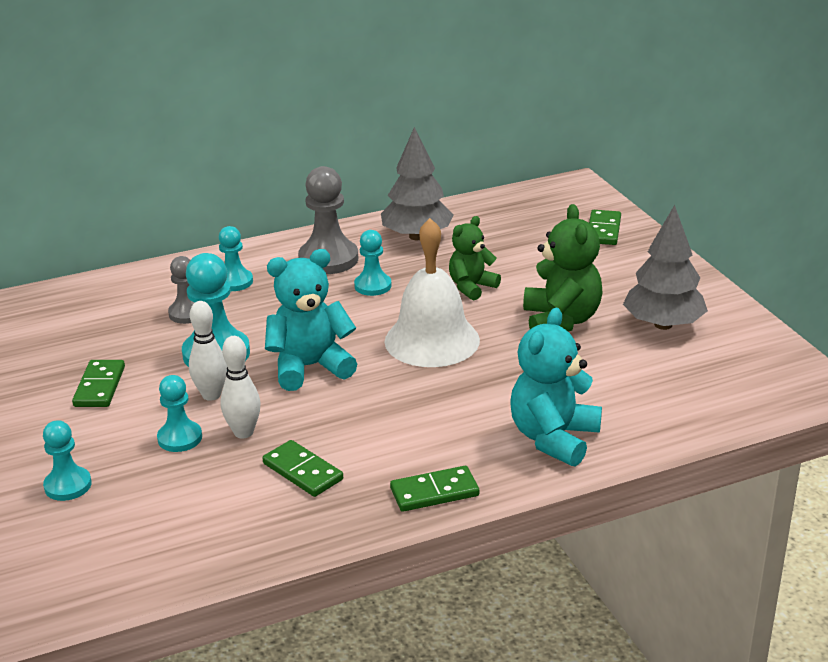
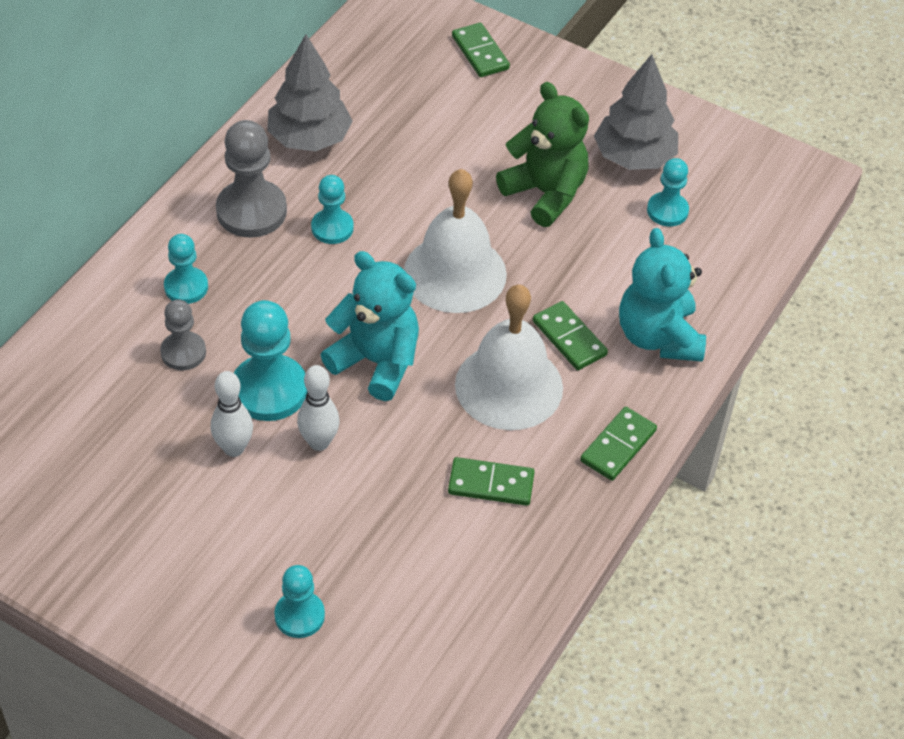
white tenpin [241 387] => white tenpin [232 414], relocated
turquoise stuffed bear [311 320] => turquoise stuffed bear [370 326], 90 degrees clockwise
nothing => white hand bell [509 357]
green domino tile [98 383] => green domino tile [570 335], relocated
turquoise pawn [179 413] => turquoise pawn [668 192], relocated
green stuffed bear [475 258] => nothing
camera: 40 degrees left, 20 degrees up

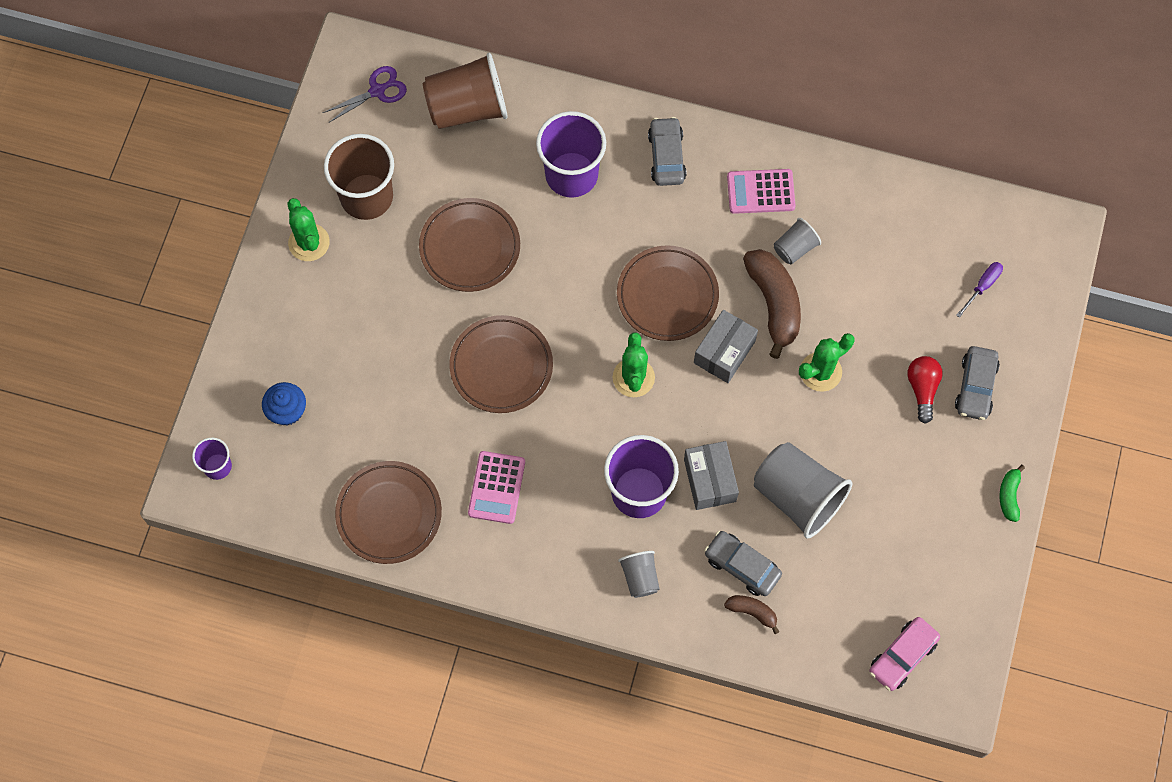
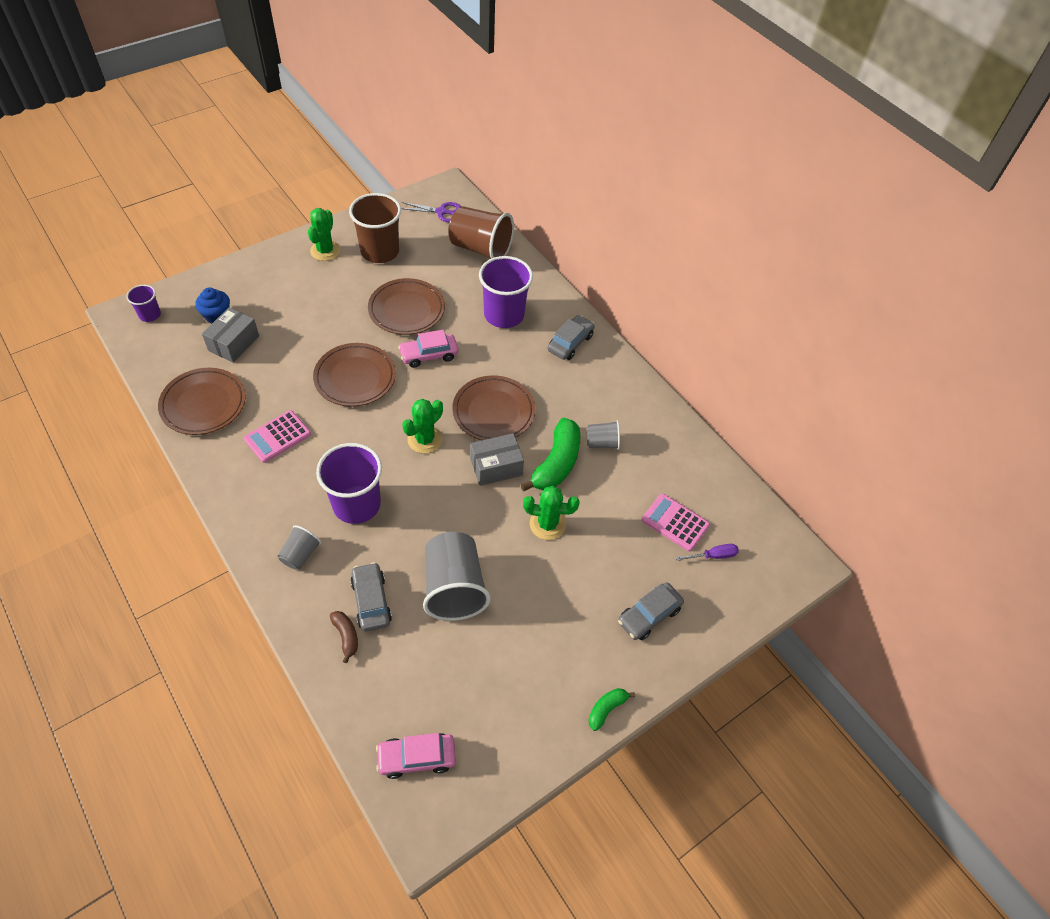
ash-grey package [711 475] => ash-grey package [230 335], relocated
nothing => rosy automobile [428 349]
russet banana fruit [772 304] => green banana fruit [550 455]
rosy calculator [761 191] => rosy calculator [676 522], relocated
red bulb [925 390] => nothing
camera: 35 degrees right, 15 degrees down

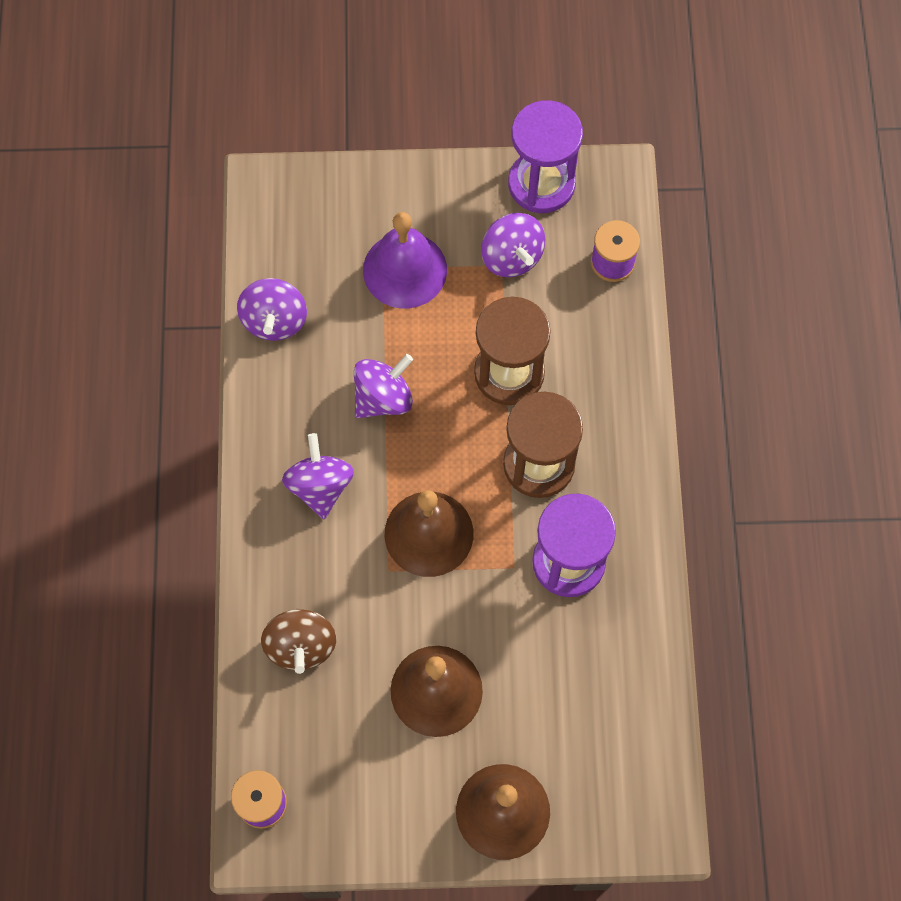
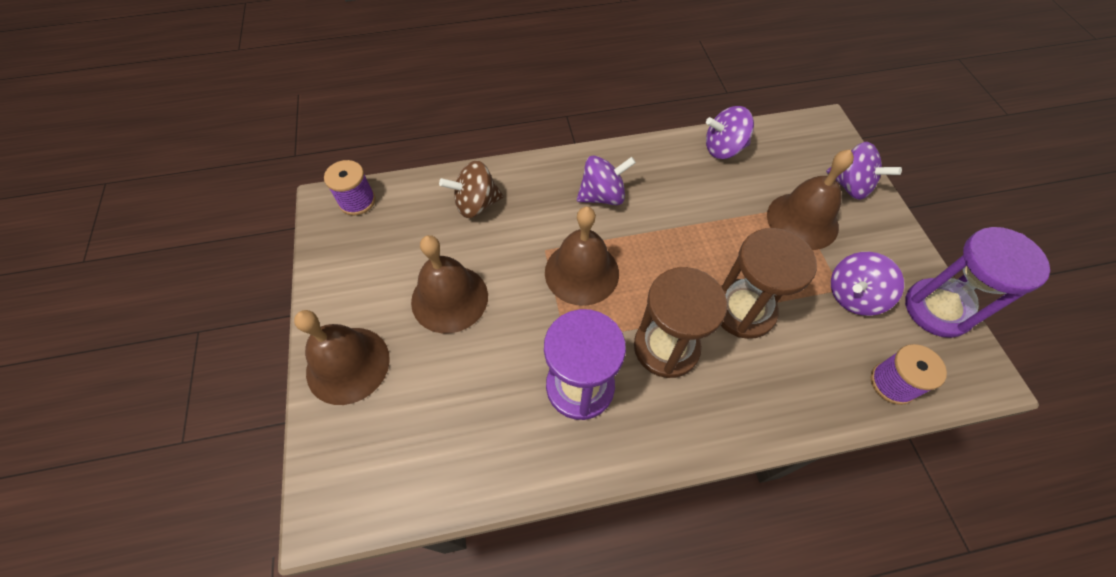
purple hand bell [405 260] => russet hand bell [810 199]
purple spinning top [383 386] => purple spinning top [864 171], relocated
camera: 80 degrees right, 10 degrees down

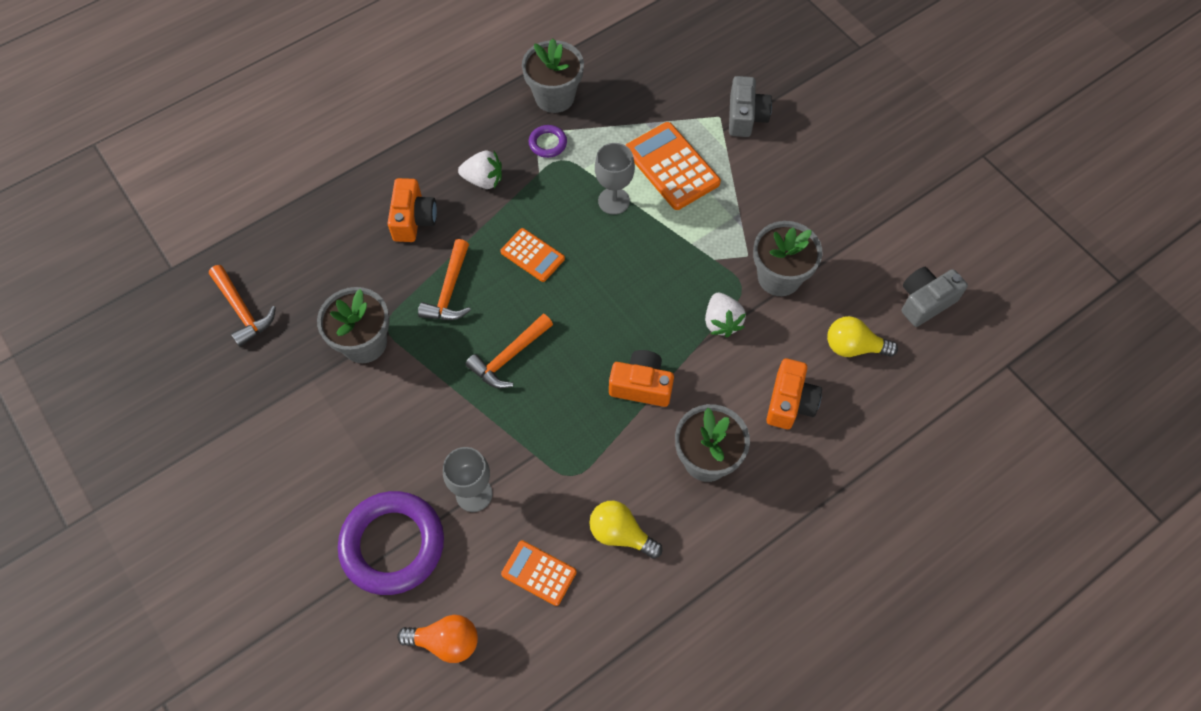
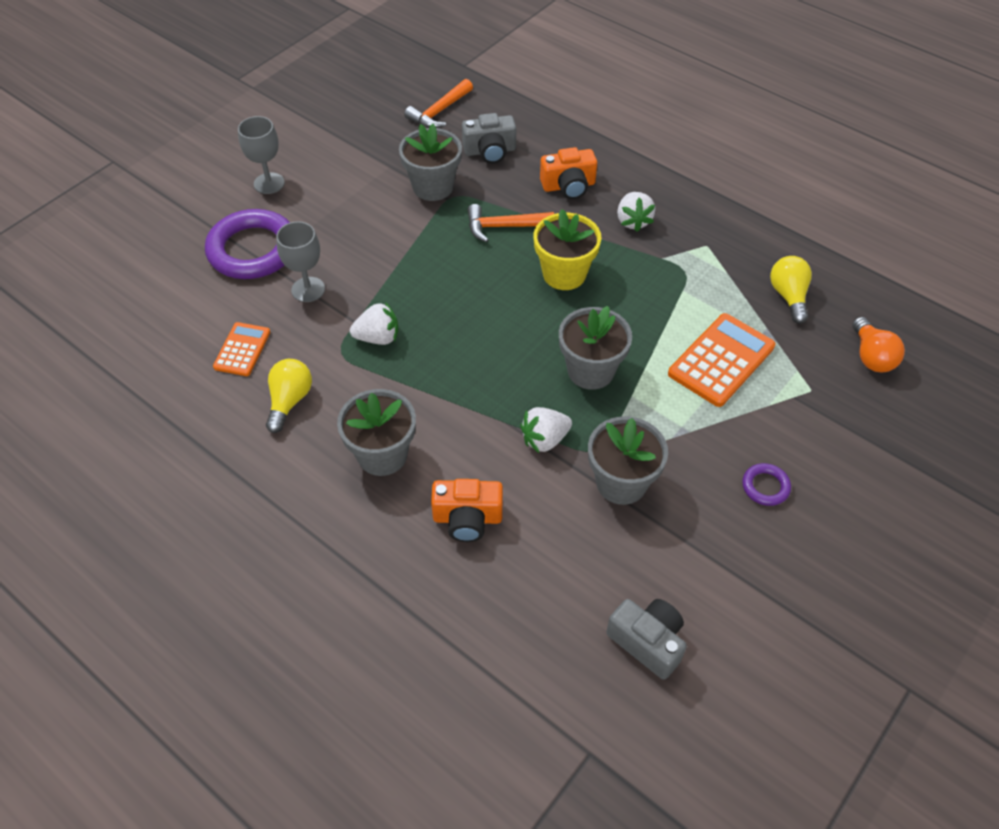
ash-grey wine glass [615 179] => ash-grey wine glass [261 155], relocated
nothing => white toy strawberry [374 323]
ash-grey compact camera [750 106] => ash-grey compact camera [489 138], relocated
orange calculator [532 255] => bright yellow potted plant [567 249]
ash-grey potted plant [553 75] => ash-grey potted plant [595 348], relocated
purple ring [548 141] => purple ring [766 484], relocated
bright yellow bulb [862 336] => bright yellow bulb [791 290], relocated
orange bulb [437 639] => orange bulb [878 344], relocated
orange carpenter's hammer [509 351] => nothing
orange compact camera [641 378] => nothing
camera: 75 degrees right, 10 degrees down

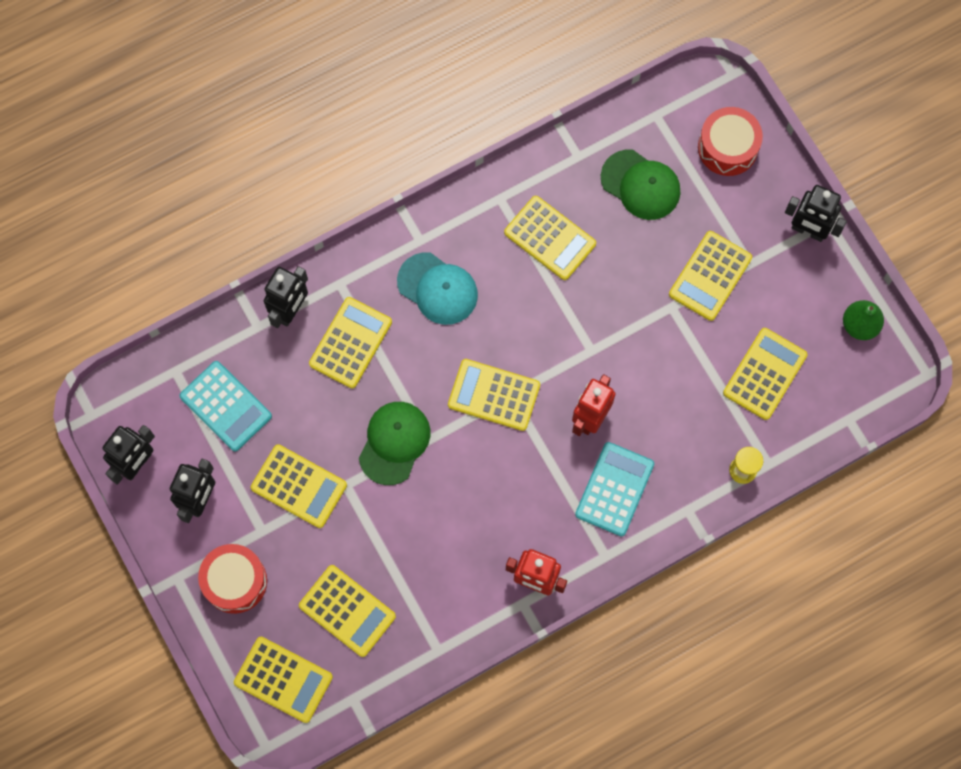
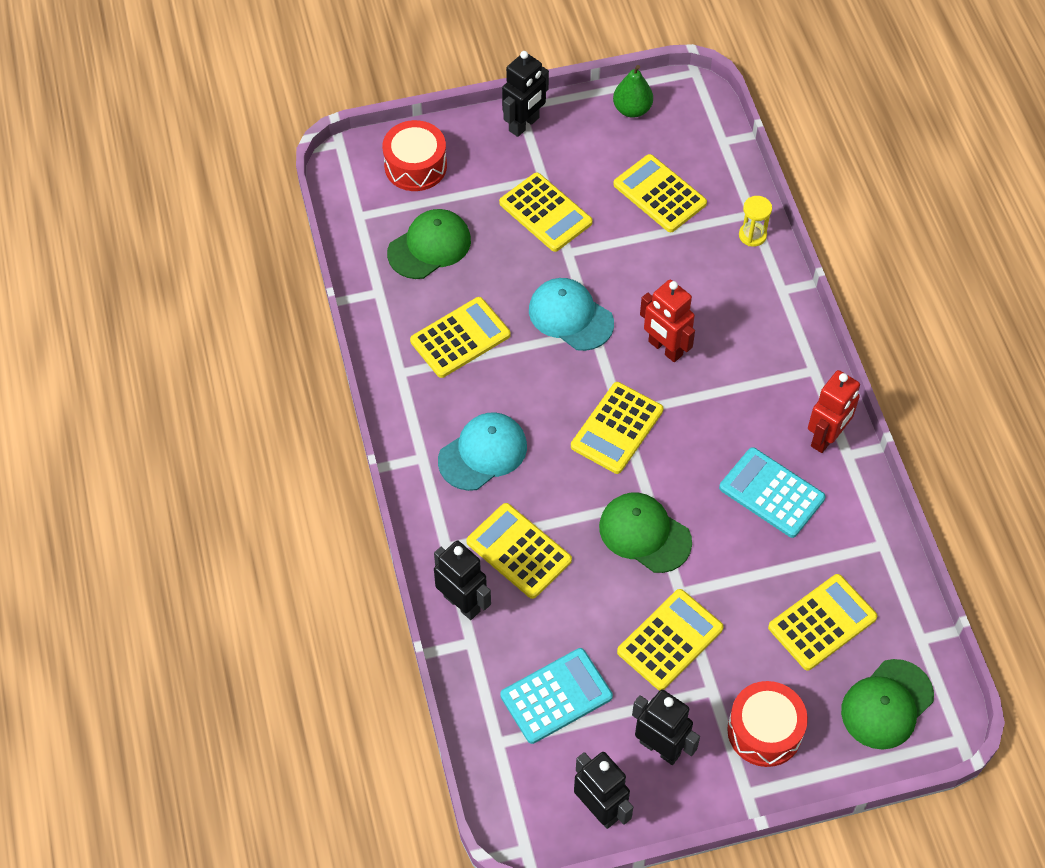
nothing => turquoise cap [571 314]
turquoise calculator [614 489] => turquoise calculator [772 492], relocated
bright yellow calculator [283 680] => green cap [887 704]
camera: 75 degrees left, 15 degrees down

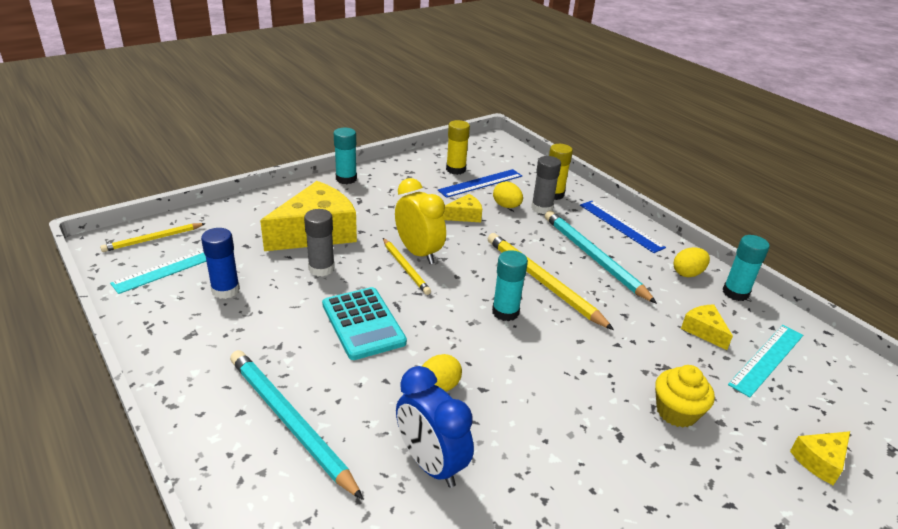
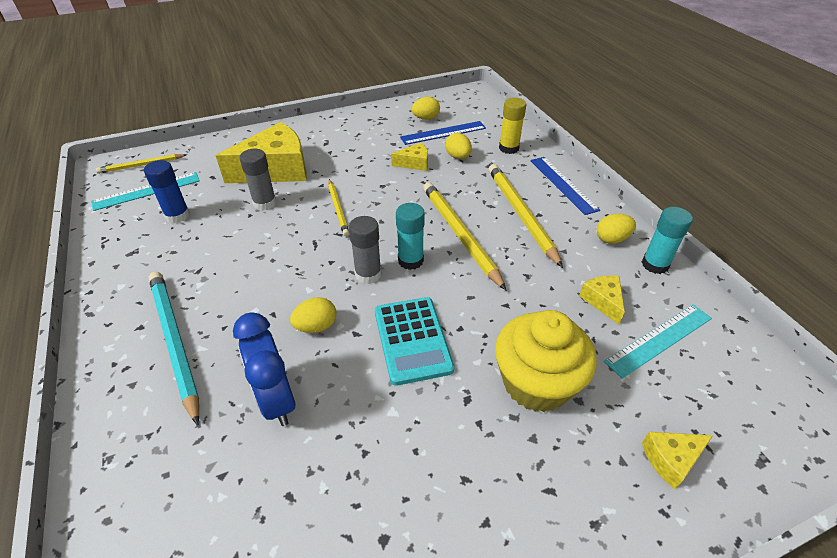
ash-grey stick of glue [546 185] => ash-grey stick of glue [365 250], relocated
turquoise calculator [364 323] => turquoise calculator [414 341], relocated
bright yellow stick of glue [458 147] => bright yellow toy egg [426 108]
turquoise lead pencil [601 257] => bright yellow lead pencil [526 216]
bright yellow muffin [685 396] => bright yellow muffin [545 361], x1.64
turquoise stick of glue [345 156] => nothing
bright yellow clock [420 221] => nothing
camera: 15 degrees right, 10 degrees up

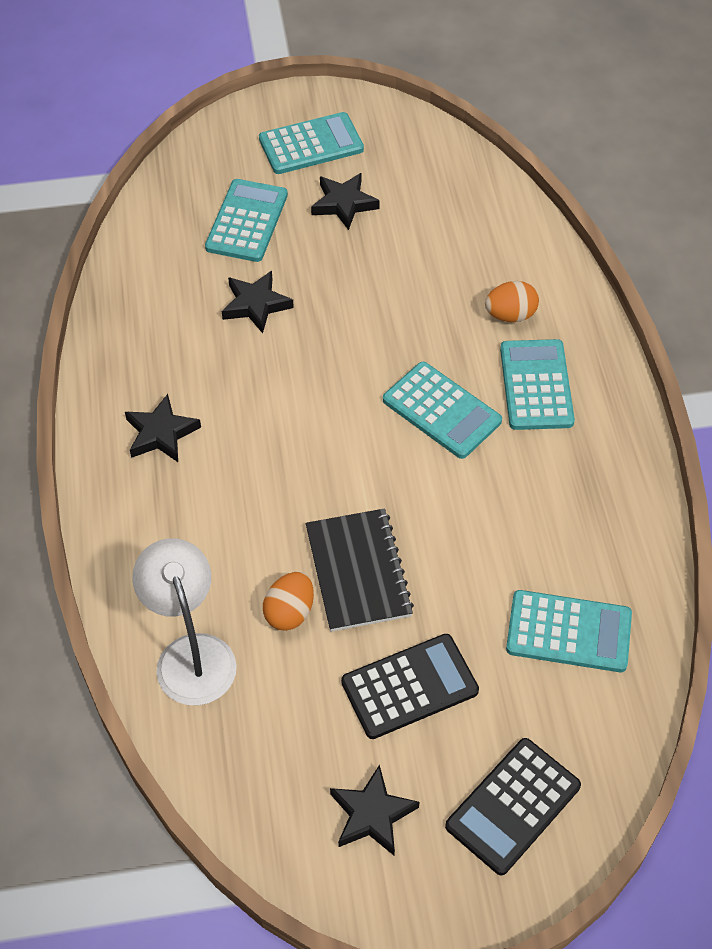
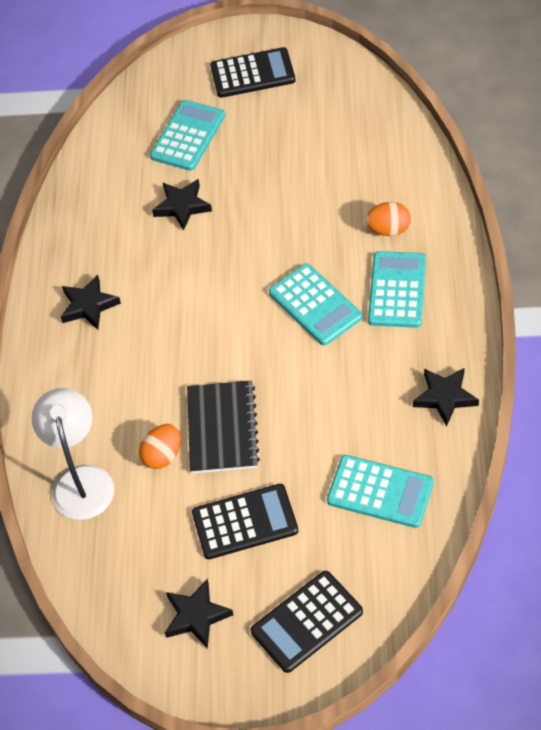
turquoise calculator [311 143] => ebony calculator [252 72]
ebony five-pointed star [345 201] => ebony five-pointed star [446 397], relocated
camera: 15 degrees right, 0 degrees up

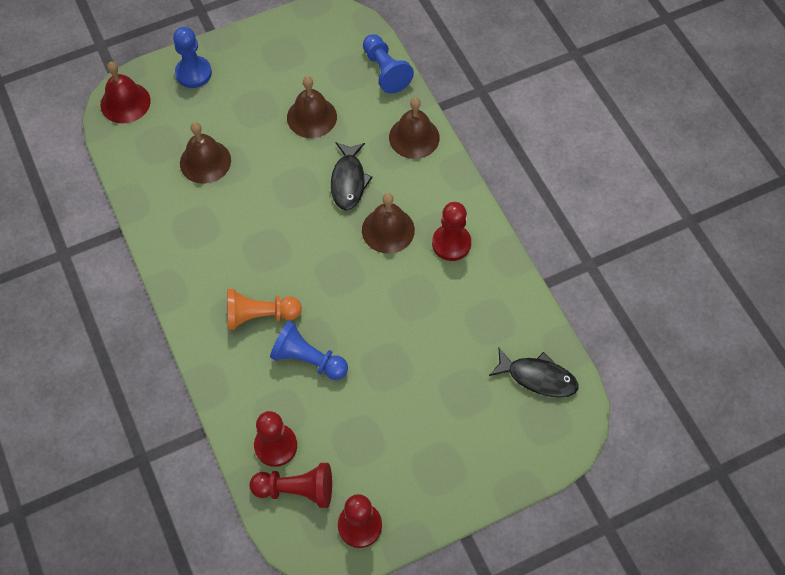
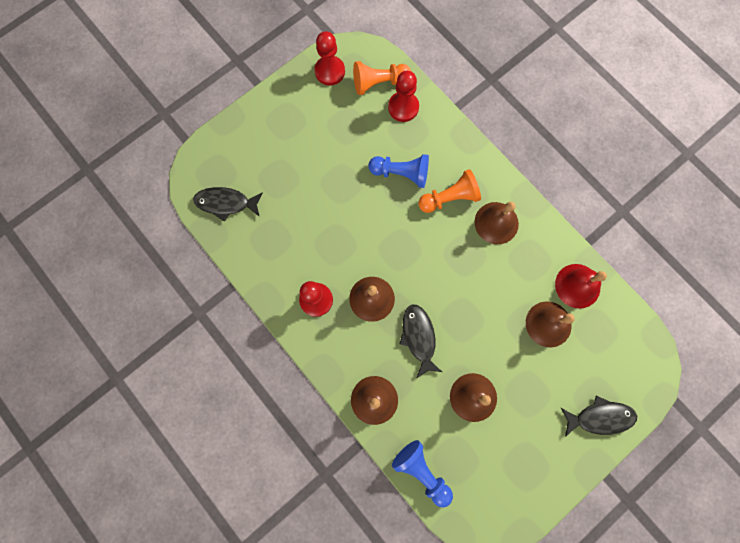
red pawn [290 485] => orange pawn [382 78]
nothing => russet hand bell [497 223]
red hand bell [126 92] => red hand bell [581 286], relocated
blue pawn [192 57] => ebony toy fish [599 416]
camera: 165 degrees right, 15 degrees up

